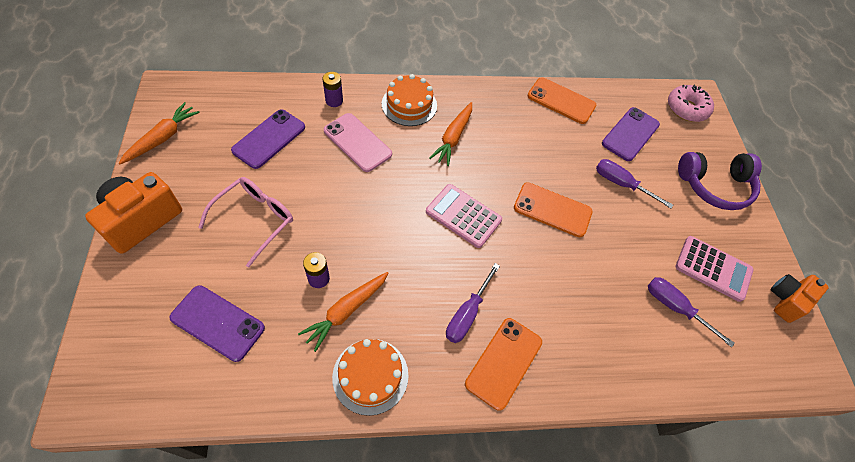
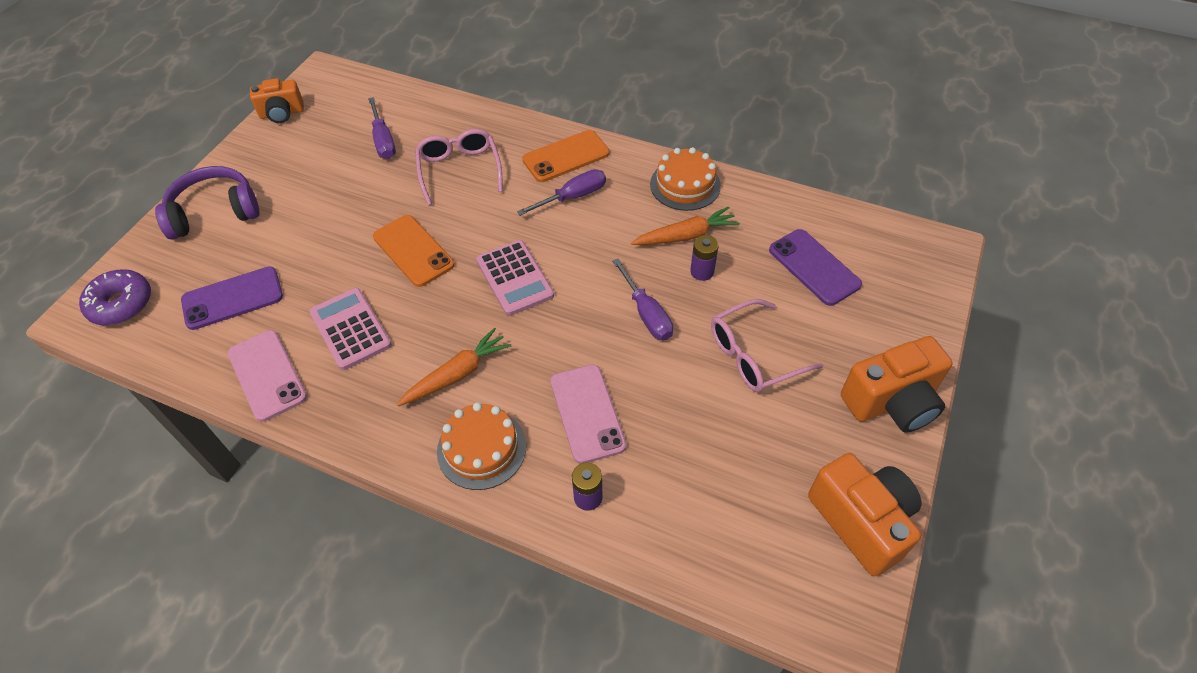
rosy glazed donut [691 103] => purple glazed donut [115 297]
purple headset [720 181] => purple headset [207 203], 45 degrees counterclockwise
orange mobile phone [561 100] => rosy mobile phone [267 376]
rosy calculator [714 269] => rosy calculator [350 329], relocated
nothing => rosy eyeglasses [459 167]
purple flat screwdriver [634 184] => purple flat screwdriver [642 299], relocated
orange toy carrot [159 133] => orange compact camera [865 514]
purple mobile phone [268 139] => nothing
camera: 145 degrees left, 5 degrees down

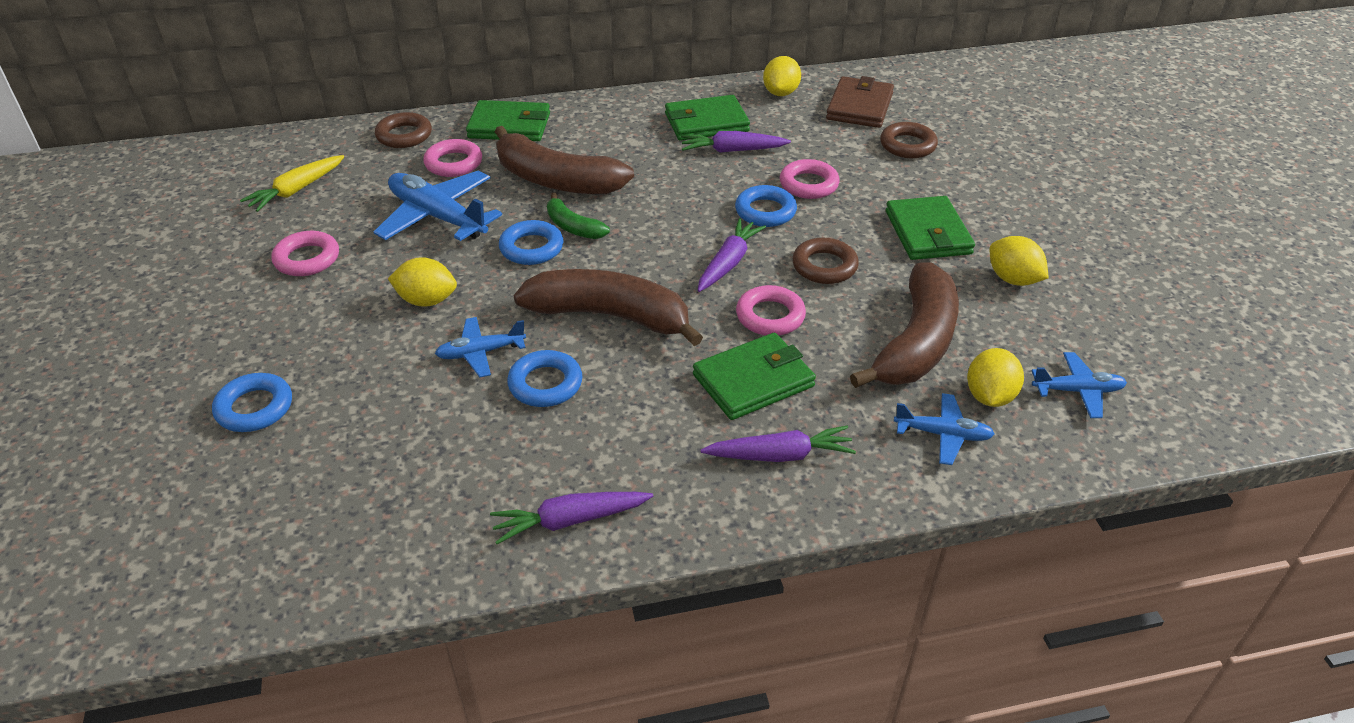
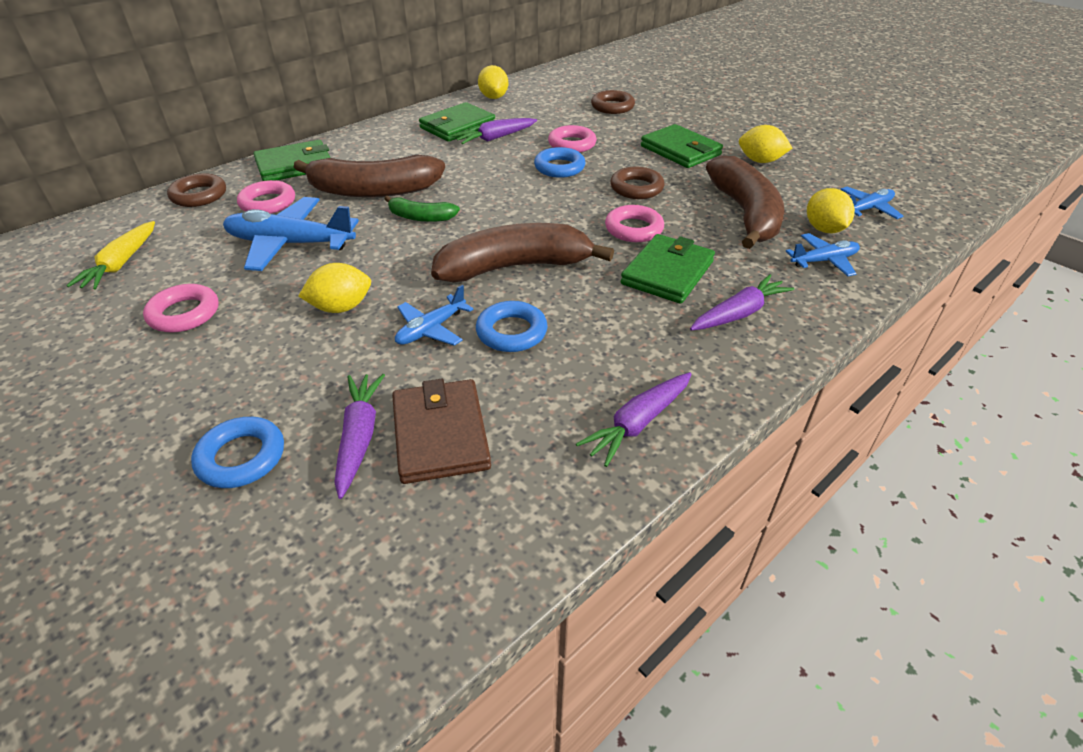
purple toy carrot [732 255] => purple toy carrot [359 436], relocated
russet card wallet [860 102] => russet card wallet [441 431], relocated
blue ring [531 242] => nothing
camera: 30 degrees left, 0 degrees up

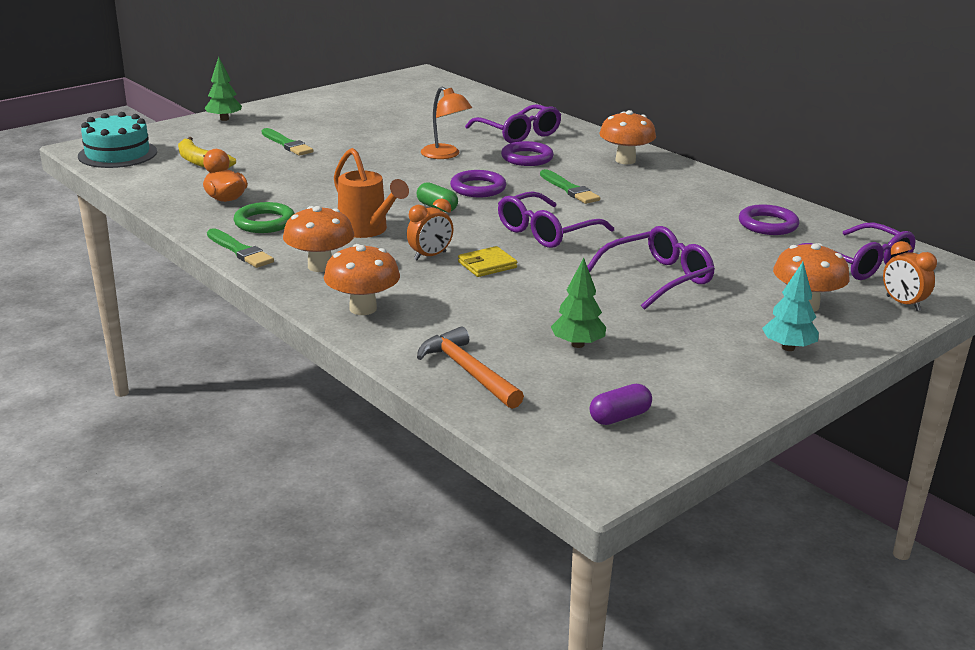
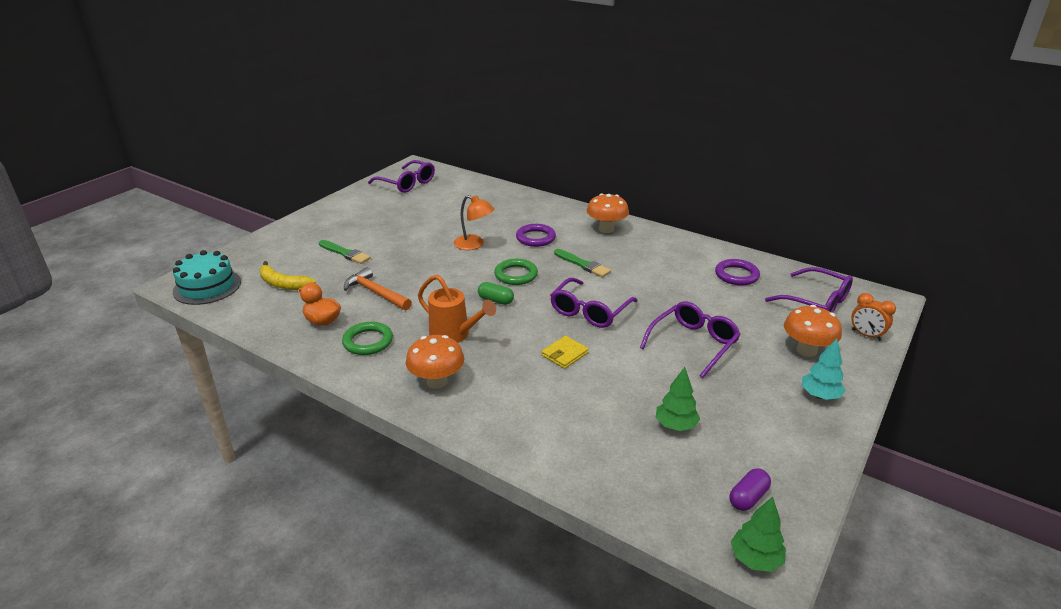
orange carpenter's hammer [470 367] => orange carpenter's hammer [378 288], relocated
purple eyeglasses [513 123] => purple eyeglasses [401 176], relocated
purple ring [478 183] => green ring [516 272]
green tree [223 89] => green tree [758 534], relocated
green paint brush [240 248] => nothing
orange toadstool [362 279] => nothing
orange clock [430 229] => nothing
camera: 15 degrees left, 5 degrees up

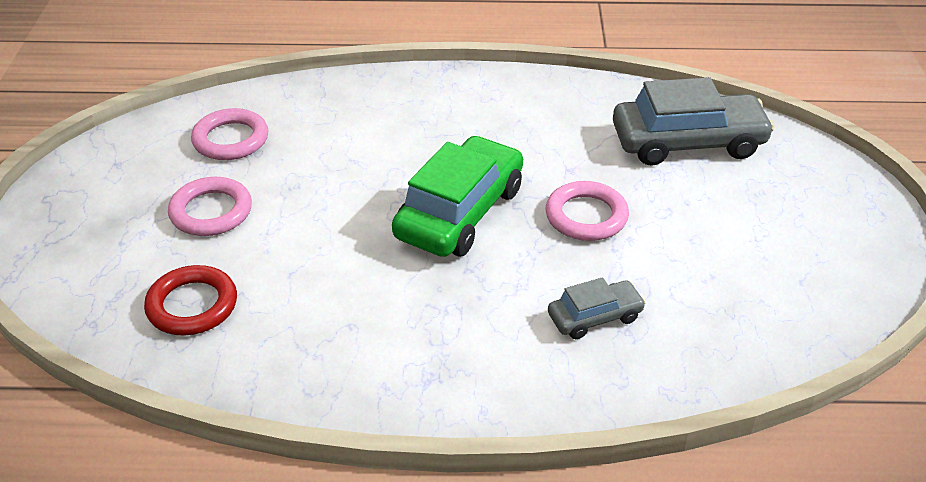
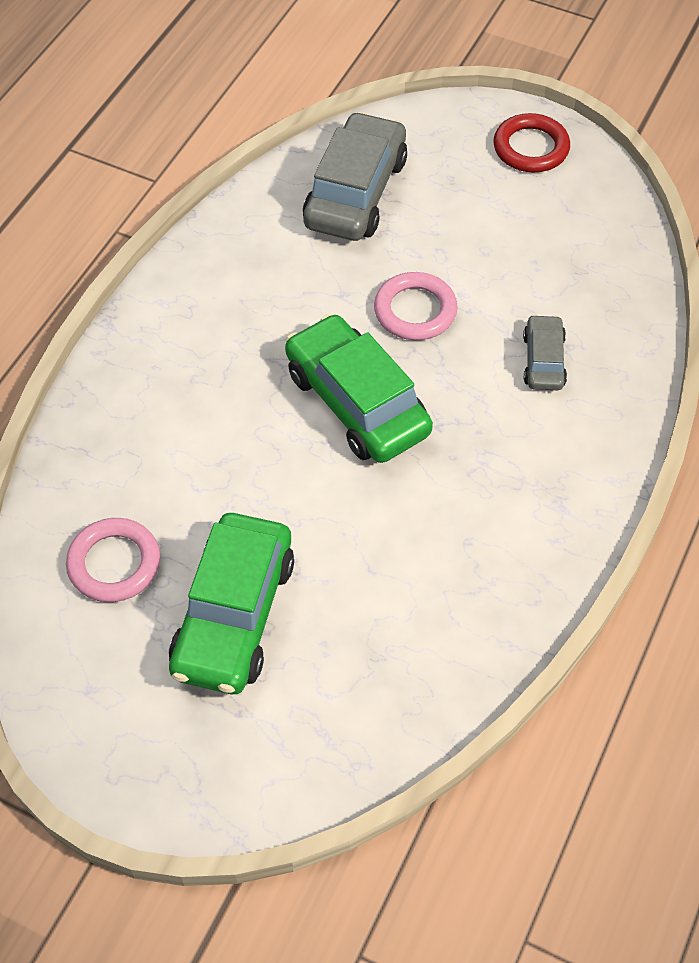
rosy ring [210 206] => green automobile [231 603]
red ring [190 300] => red ring [531 142], relocated
camera: 65 degrees left, 15 degrees up

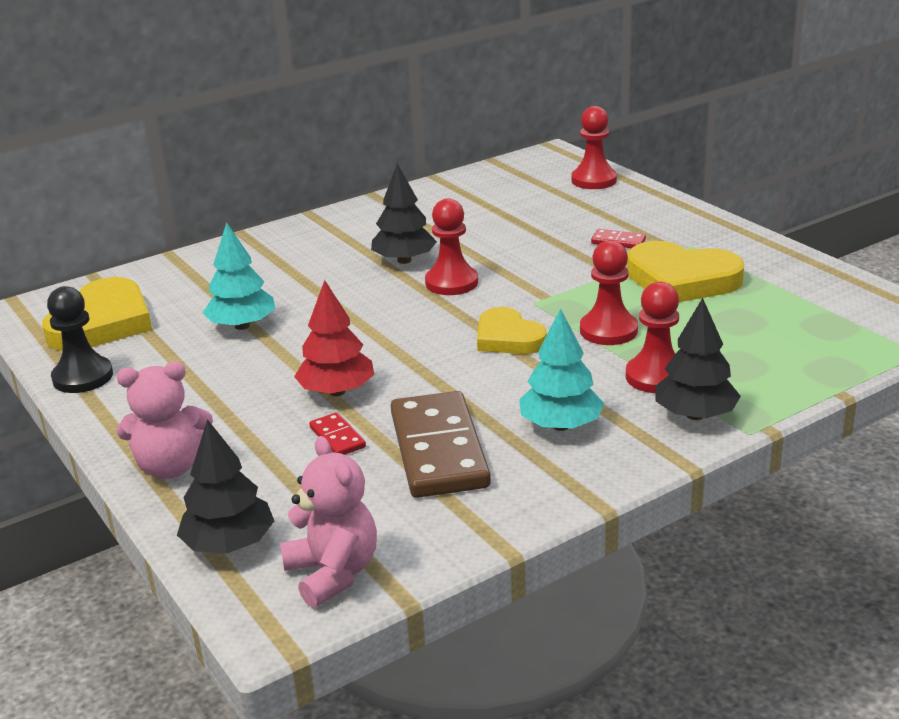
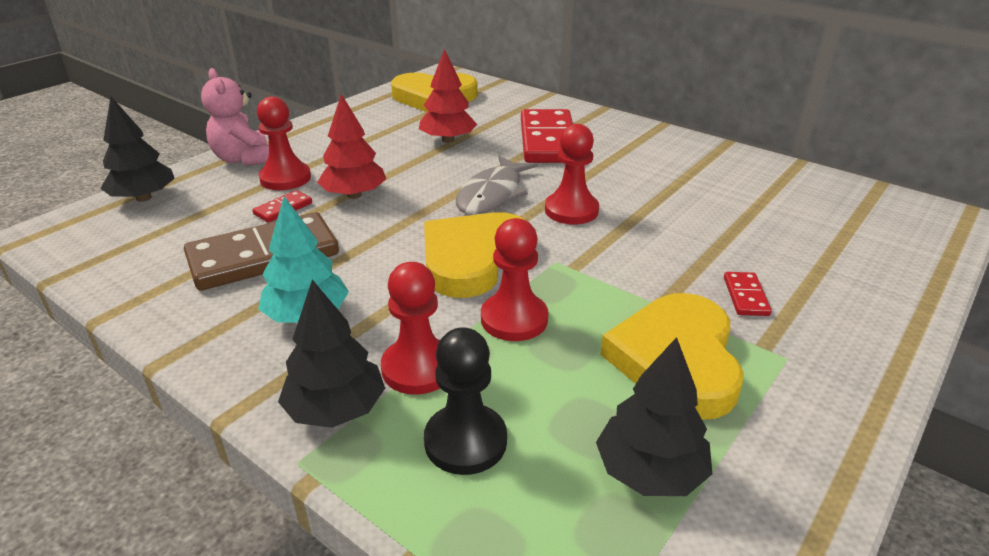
red pawn [594 147] => red pawn [284 143], relocated
turquoise tree [239 276] => red tree [448 96]
bright yellow love heart [512 330] => bright yellow love heart [474 255], x1.55
ebony pawn [80 339] => ebony pawn [465 401], relocated
nothing => ash-grey toy fish [497 185]
nothing => red domino tile [547 136]
ebony tree [404 213] => ebony tree [654 416], relocated
rosy stuffed bear [328 522] => nothing
camera: 70 degrees right, 5 degrees up

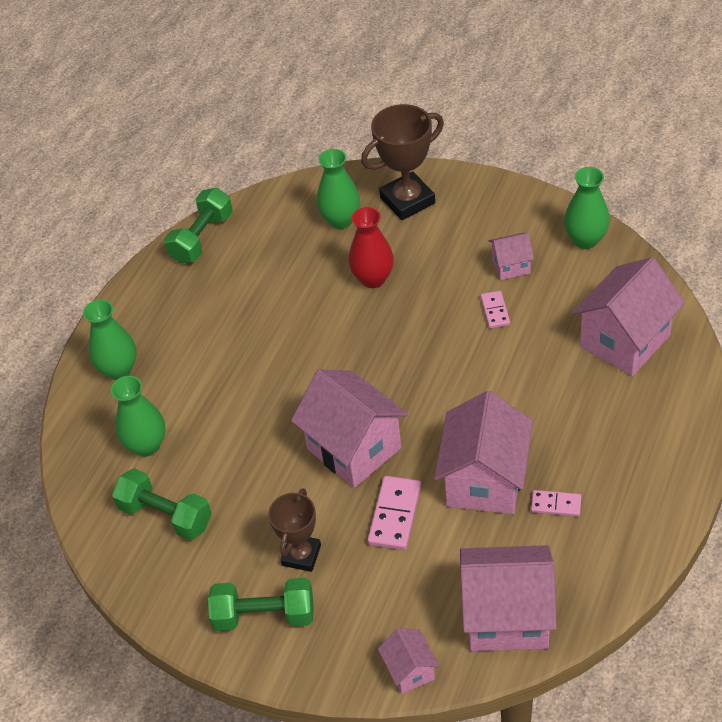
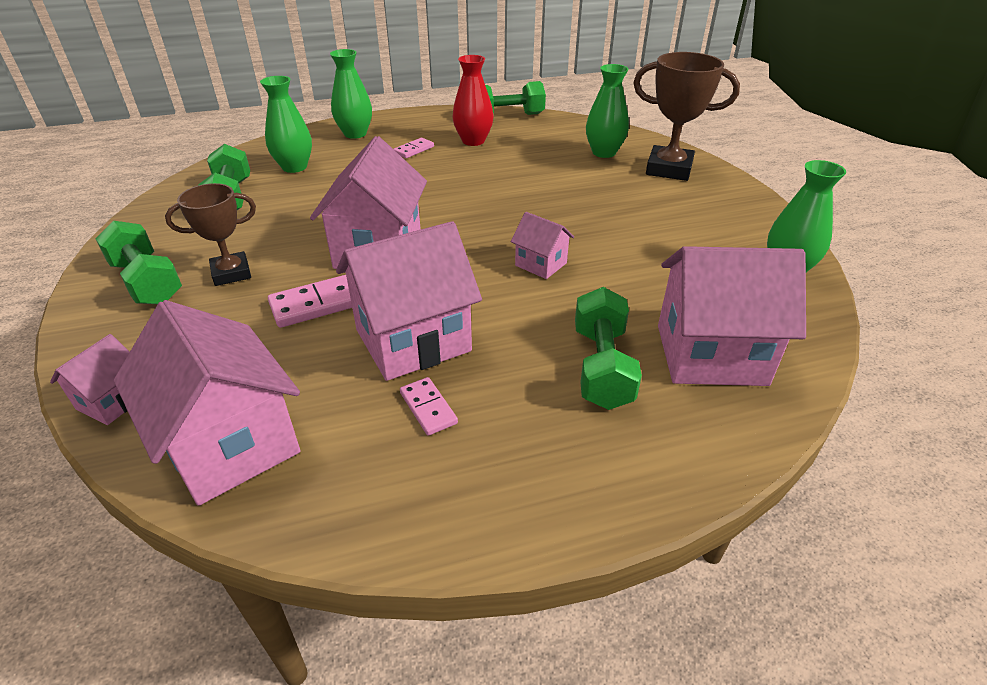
rosy domino tile [495 309] => rosy domino tile [414 148], relocated
red tall vase [371 247] => red tall vase [472 100], relocated
rosy house [511 256] => rosy house [542 245], relocated
nothing => green free weight [608 348]
camera: 45 degrees right, 10 degrees down

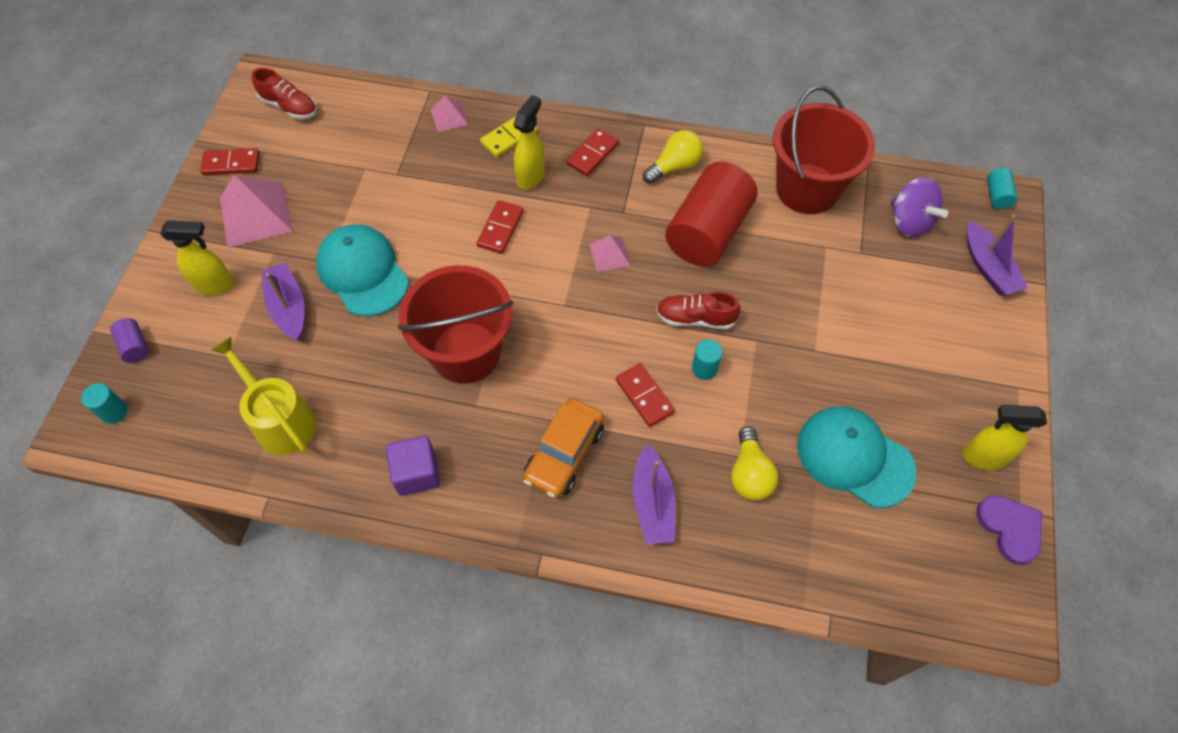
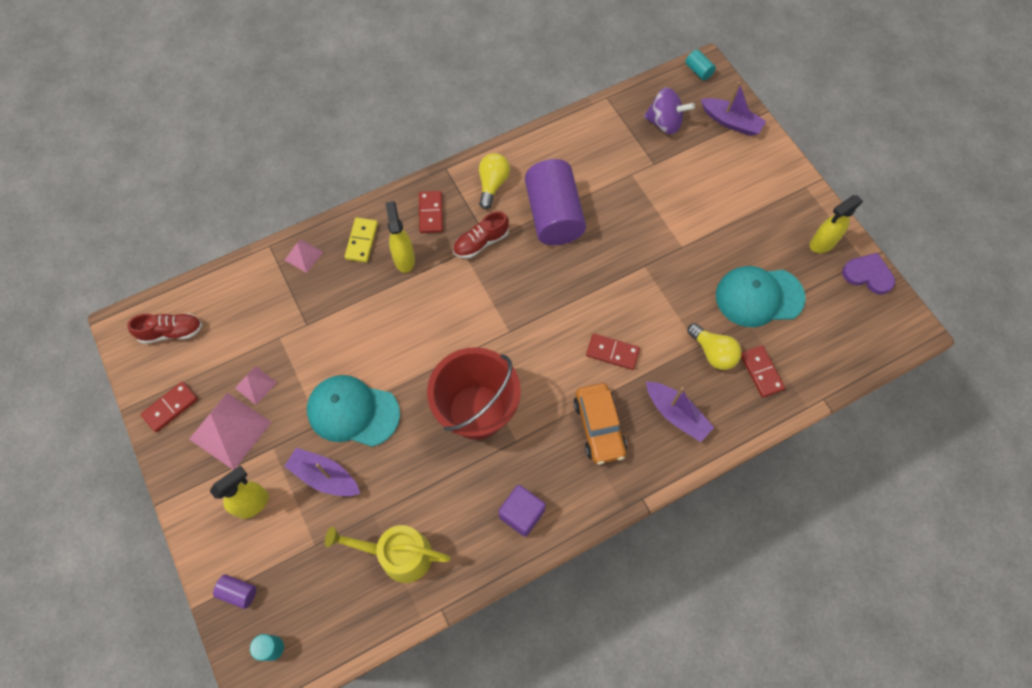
rosy solid pyramid [610 253] => rosy solid pyramid [256 385], relocated
red sneaker [698 310] => red sneaker [481 234], relocated
red cylinder [711 214] => purple cylinder [555 202]
red domino tile [500 227] => red domino tile [763 371], relocated
turquoise cylinder [707 359] => nothing
red pail [824 150] => nothing
camera: 40 degrees left, 5 degrees up

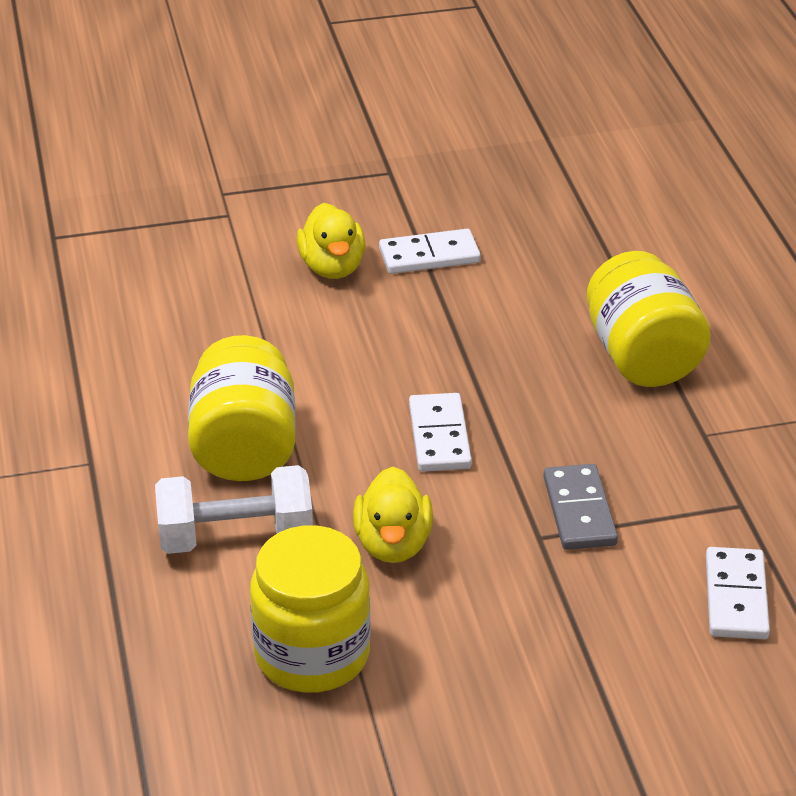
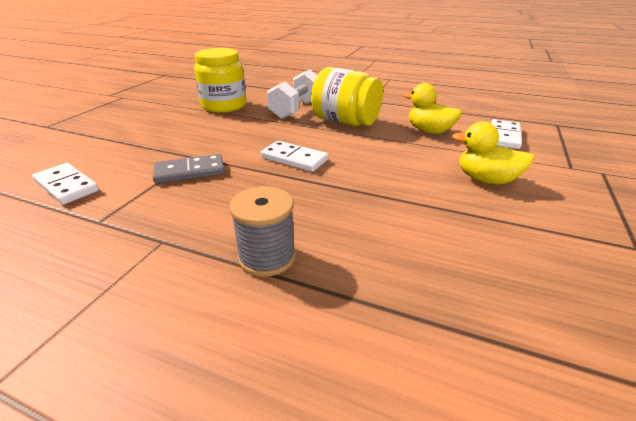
ash-grey domino tile [580 507] => ash-grey domino tile [189 169], 45 degrees counterclockwise
bright yellow jar [649 319] => ash-grey bobbin [262 231]
bright yellow rubber duck [393 515] => bright yellow rubber duck [432 108], relocated
white domino tile [430 251] => white domino tile [506 134], relocated
camera: 125 degrees right, 5 degrees down

